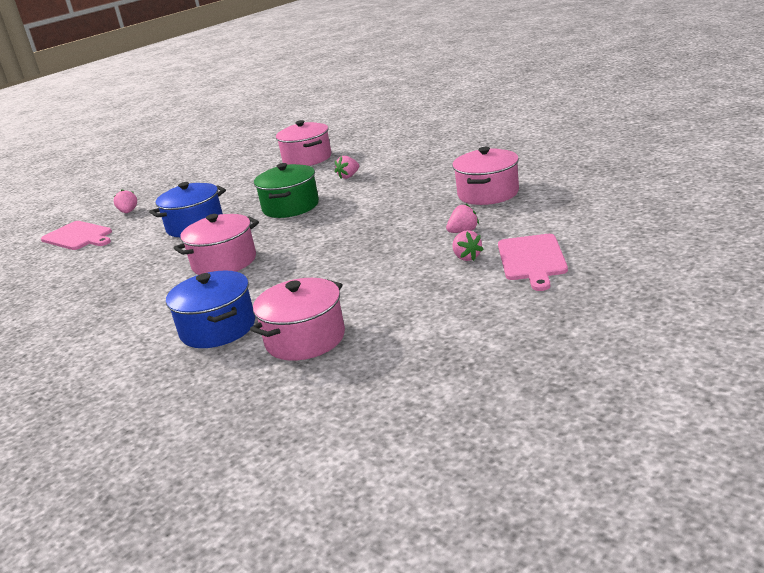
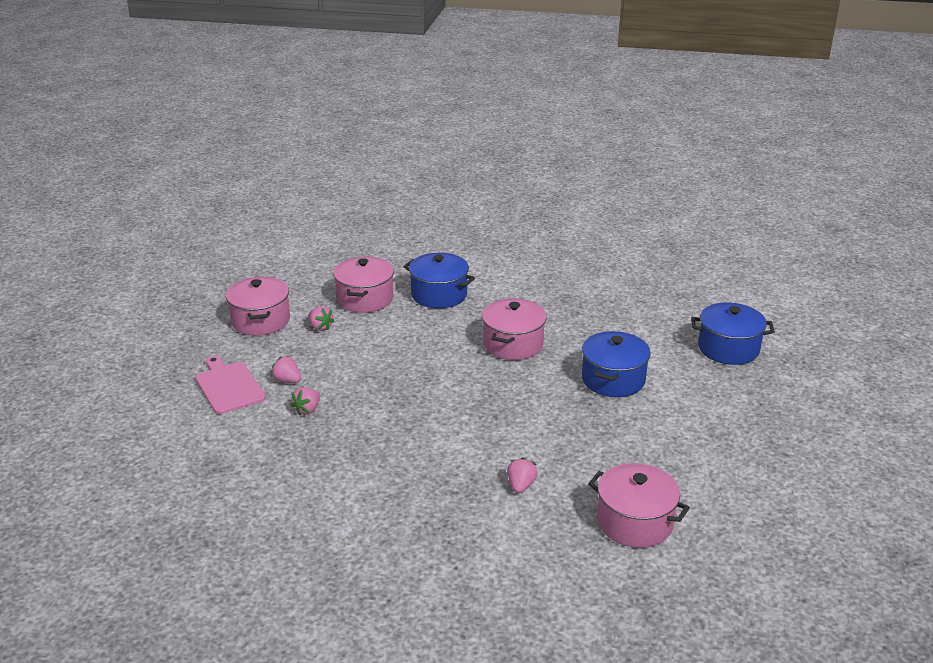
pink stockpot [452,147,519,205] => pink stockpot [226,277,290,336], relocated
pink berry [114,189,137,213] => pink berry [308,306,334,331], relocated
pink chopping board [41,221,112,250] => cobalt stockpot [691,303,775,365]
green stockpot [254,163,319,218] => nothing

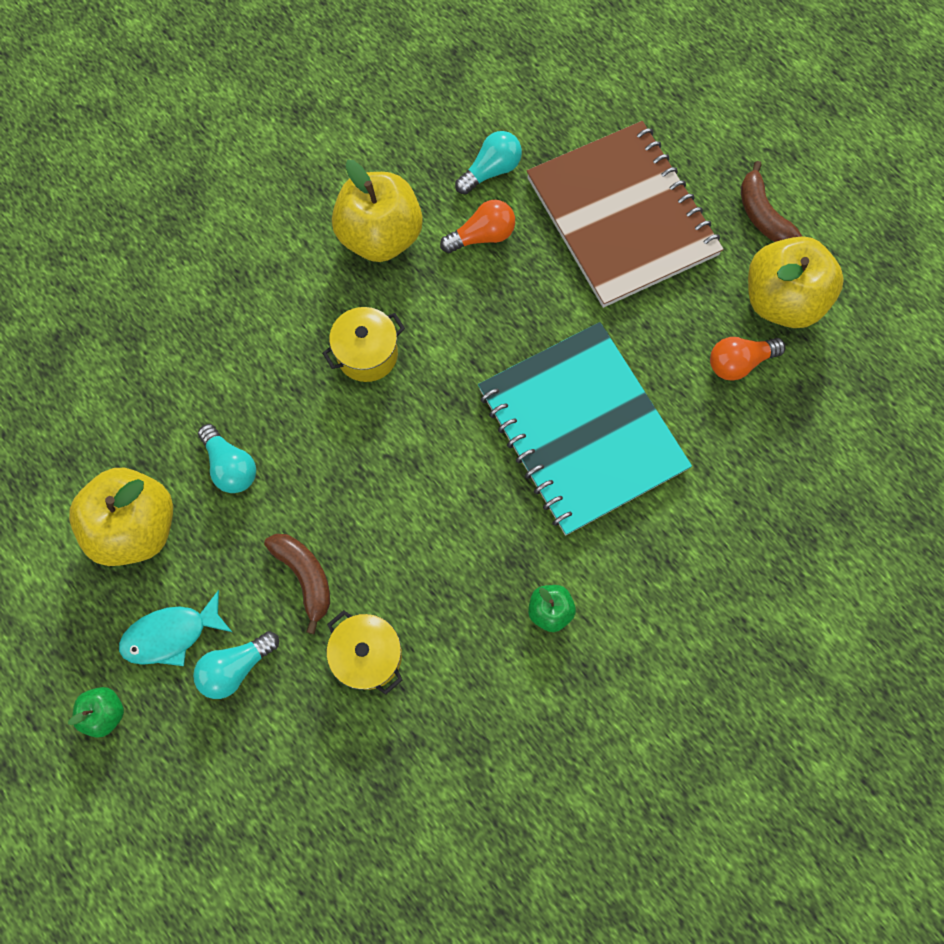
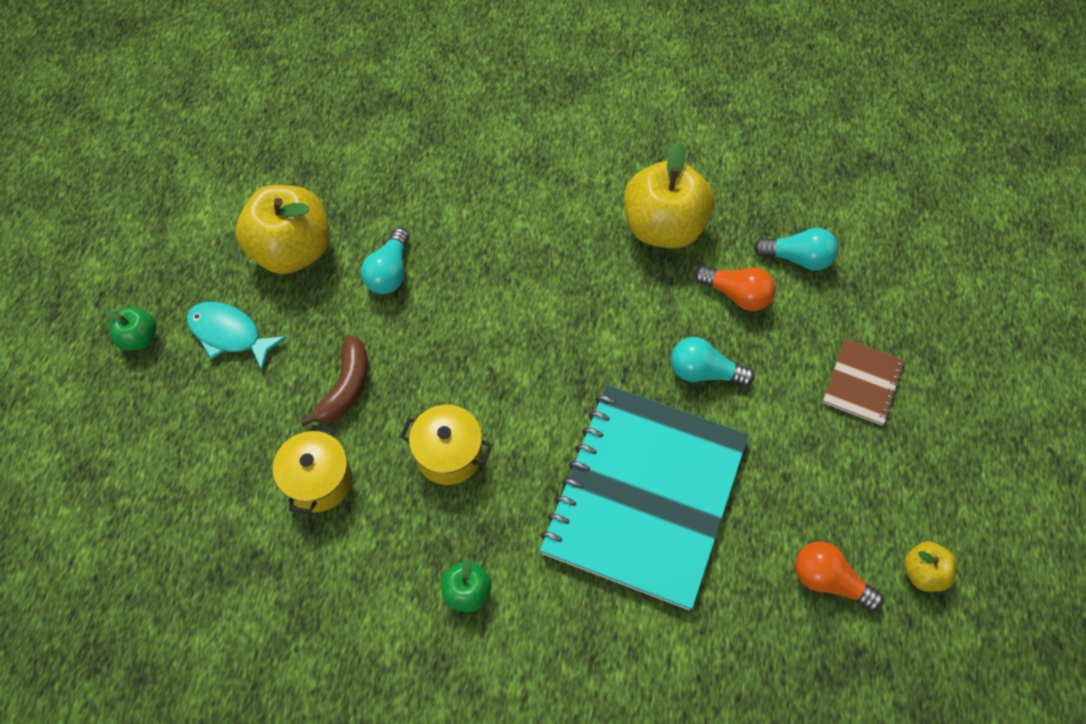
bright yellow stockpot [322,307,405,382] => bright yellow stockpot [400,405,493,485], relocated
turquoise light bulb [193,631,279,699] => turquoise light bulb [671,337,754,386], relocated
dark brown notebook [527,121,724,308] => dark brown notebook [822,339,904,426], x0.42
bright yellow toy apple [748,237,844,328] => bright yellow toy apple [904,541,957,592], x0.48
dark brown banana [741,161,802,242] => nothing

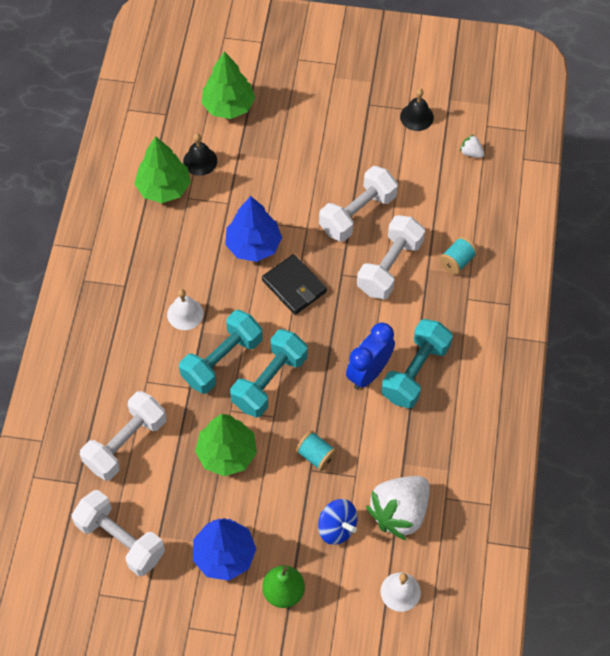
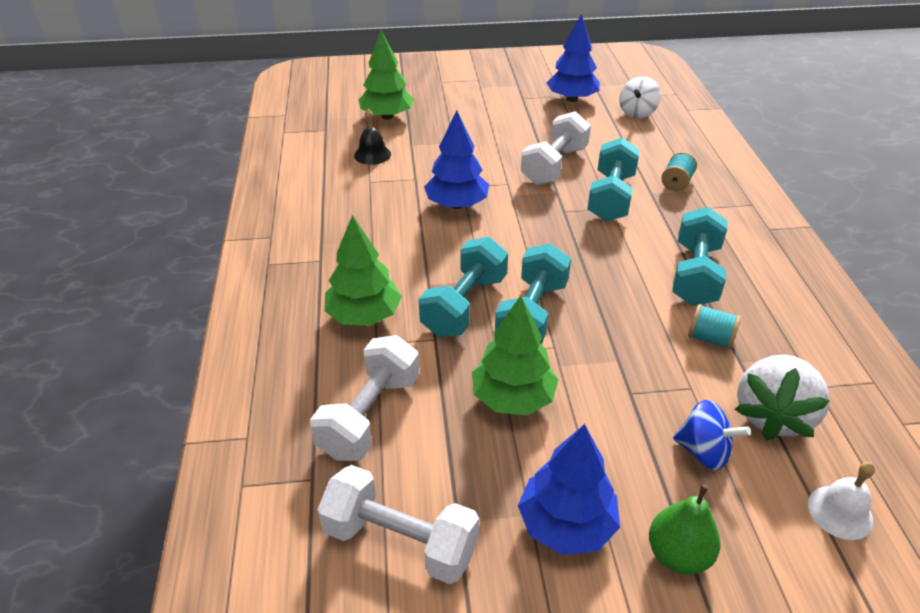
green toy tree [135,136,191,203] => green toy tree [324,215,402,326], relocated
jet-black hand bell [400,89,434,131] => cobalt toy tree [547,14,600,102]
pure white free weight [357,215,425,299] => turquoise free weight [587,137,640,222]
pure white berry [460,135,484,158] => pure white toy top [619,77,661,118]
turquoise reel of thread [295,431,337,471] => turquoise reel of thread [688,304,741,349], relocated
pure white hand bell [167,289,204,330] => nothing
jet-black billfold [262,254,327,315] => nothing
cobalt clock [346,323,395,389] => nothing

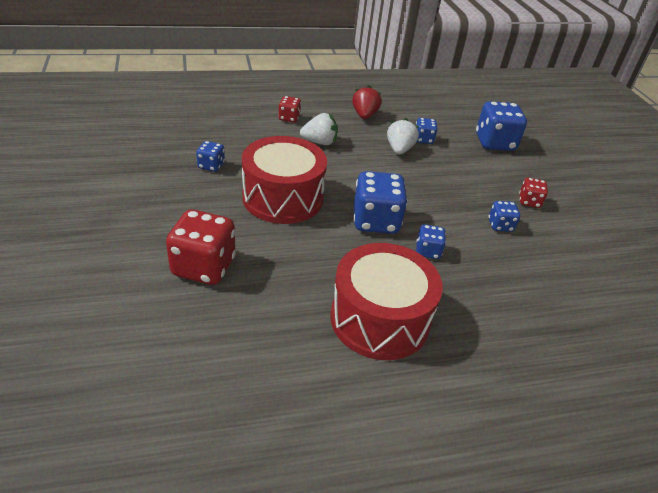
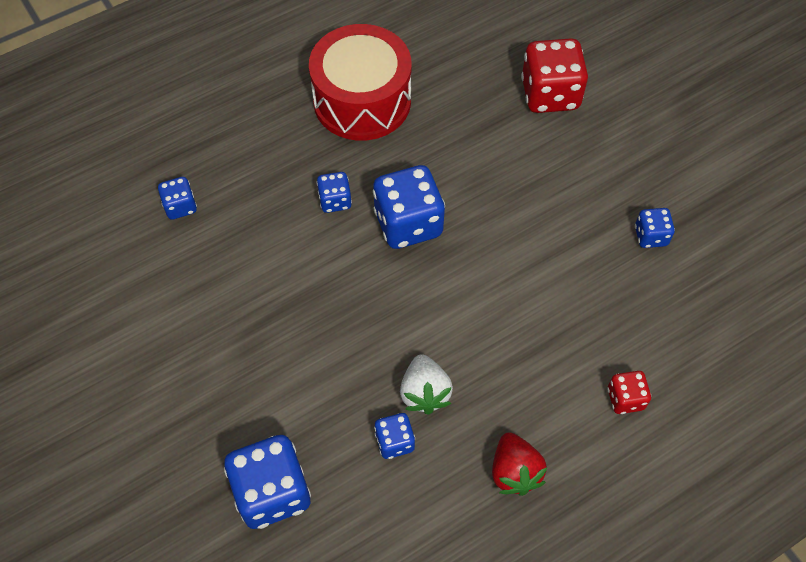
cobalt game die [488,201,520,232] => cobalt game die [158,177,197,220], relocated
crimson toy drum [242,136,327,224] => nothing
pure white berry [300,113,338,145] => nothing
crimson game die [519,178,548,208] => nothing

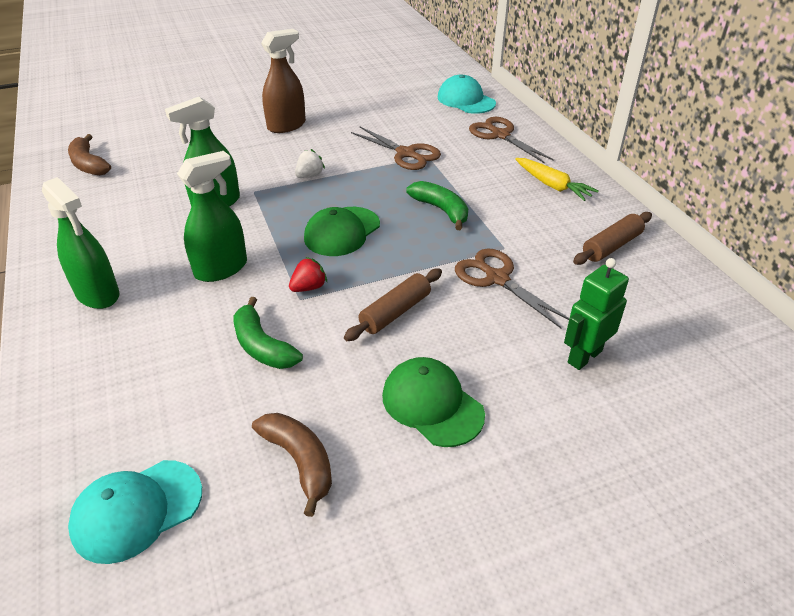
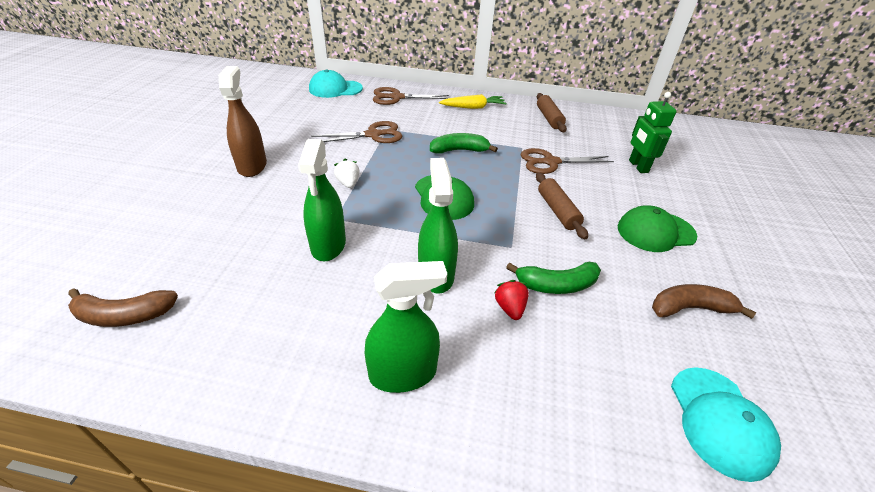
crimson berry [289,257,327,292] => crimson berry [494,280,529,320], relocated

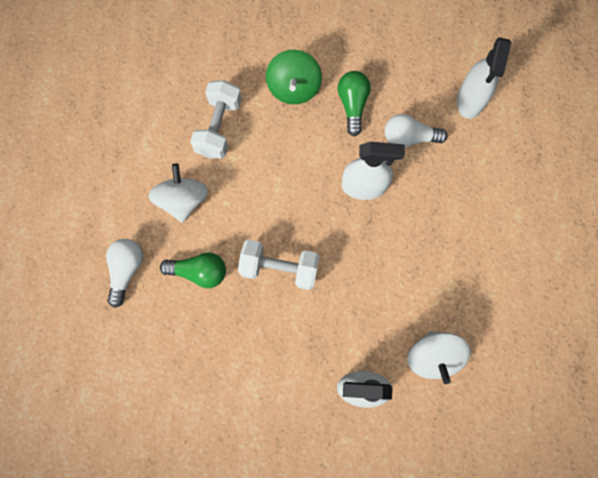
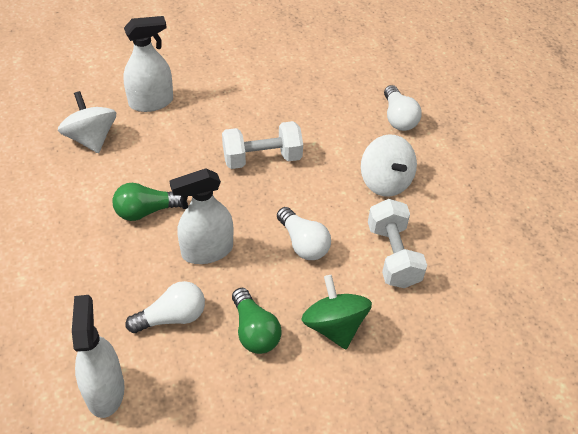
green light bulb [160,252,226,288] => green light bulb [113,183,187,221], relocated
nothing => pure white light bulb [277,207,331,260]

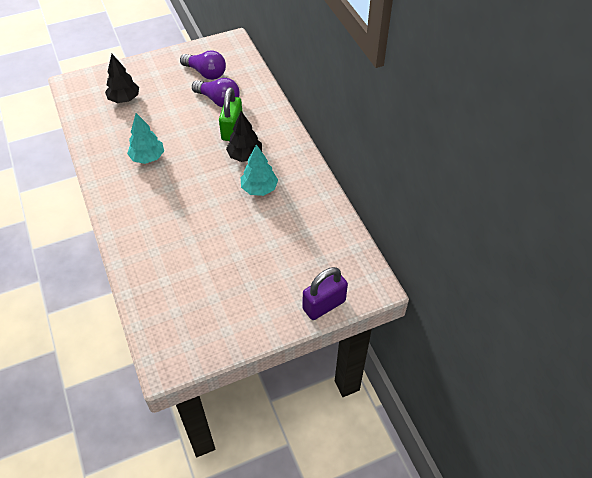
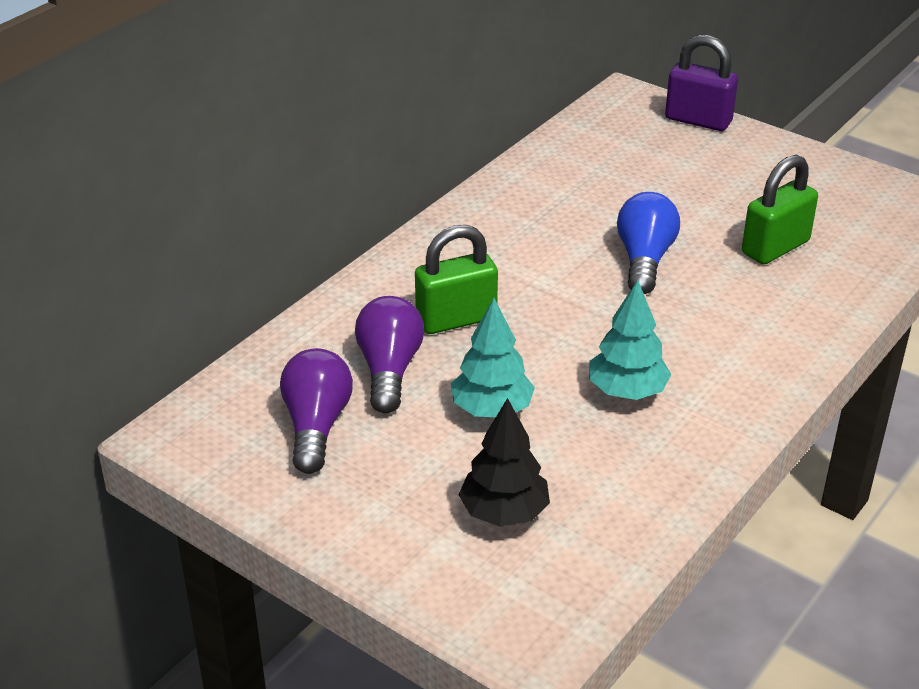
turquoise toy tree [241,144,278,196] => turquoise toy tree [451,298,535,418], relocated
nothing => cobalt light bulb [617,192,680,294]
nothing => green small lock [742,155,818,264]
jet-black toy tree [226,111,262,162] => nothing

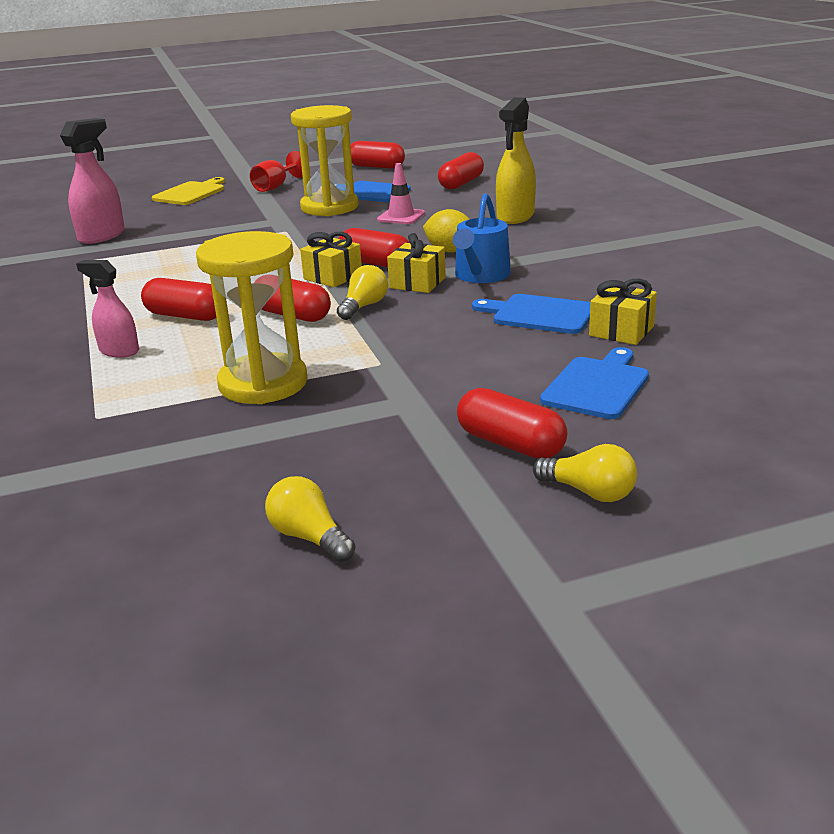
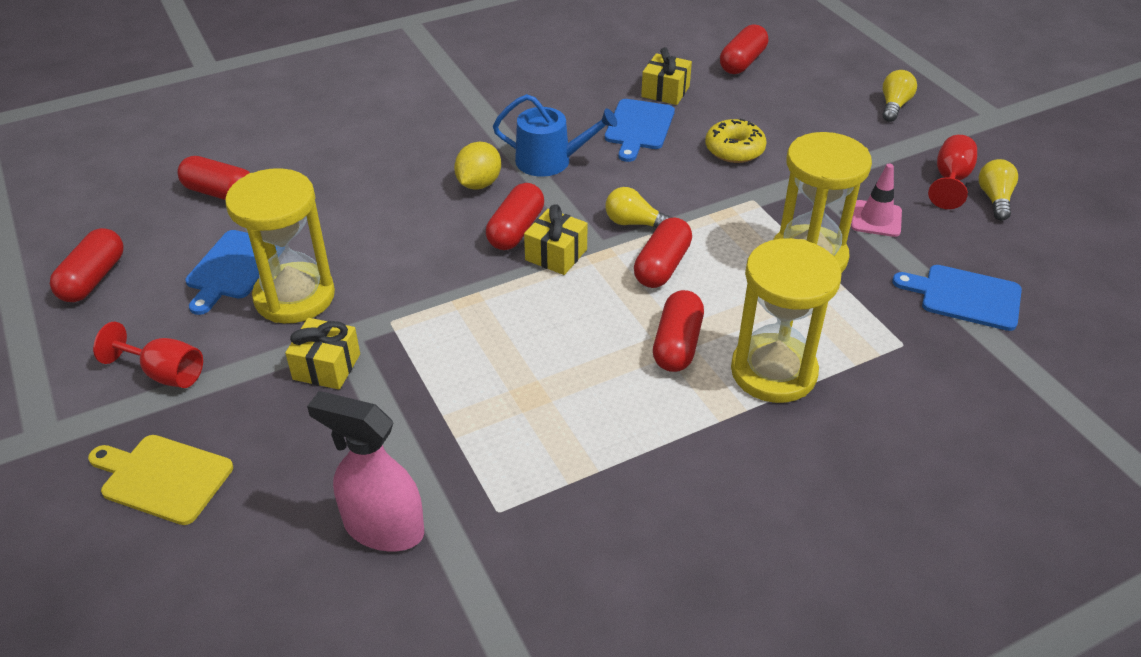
bright yellow present [387,233,446,293] => bright yellow present [285,318,360,389], relocated
nothing => bright yellow doughnut [705,119,767,163]
crimson pill [457,388,567,459] => crimson pill [720,24,768,74], relocated
pink spray bottle [76,260,139,358] => bright yellow hourglass [731,238,842,403]
pink safety cone [377,163,425,224] => pink safety cone [851,164,902,237], relocated
cobalt chopping board [540,347,649,419] => cobalt chopping board [892,265,1022,331], relocated
nothing => crimson goblet [928,135,977,209]
bright yellow light bulb [265,476,355,562] => bright yellow light bulb [979,159,1018,220], 150 degrees clockwise
bright yellow spray bottle [496,97,536,224] => nothing

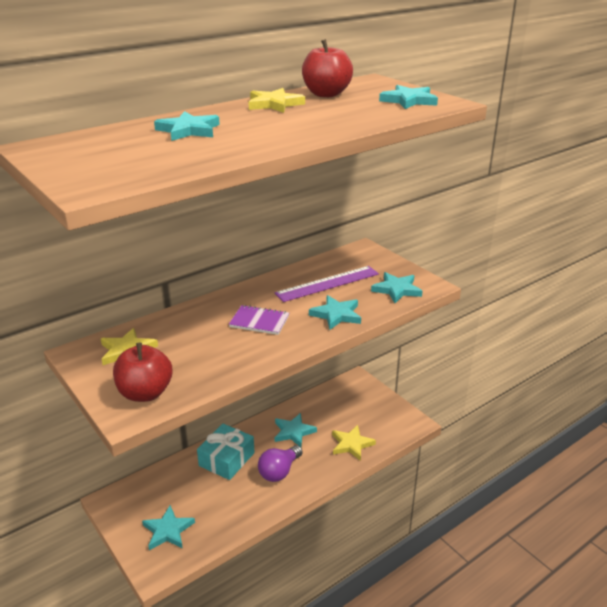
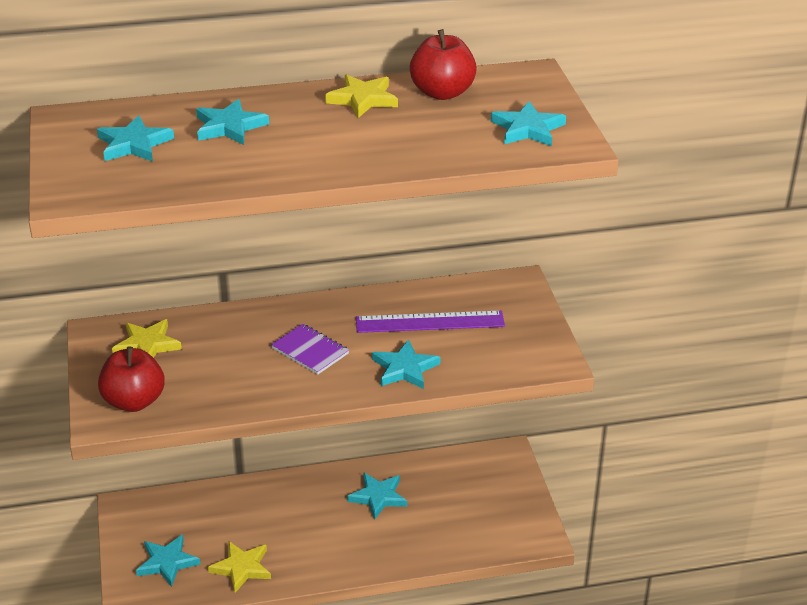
turquoise five-pointed star [371,272,423,303] => turquoise five-pointed star [97,115,174,162], relocated
bright yellow five-pointed star [332,425,376,461] => bright yellow five-pointed star [208,541,271,593], relocated
turquoise present [197,424,254,480] => nothing
violet light bulb [258,445,303,482] => nothing

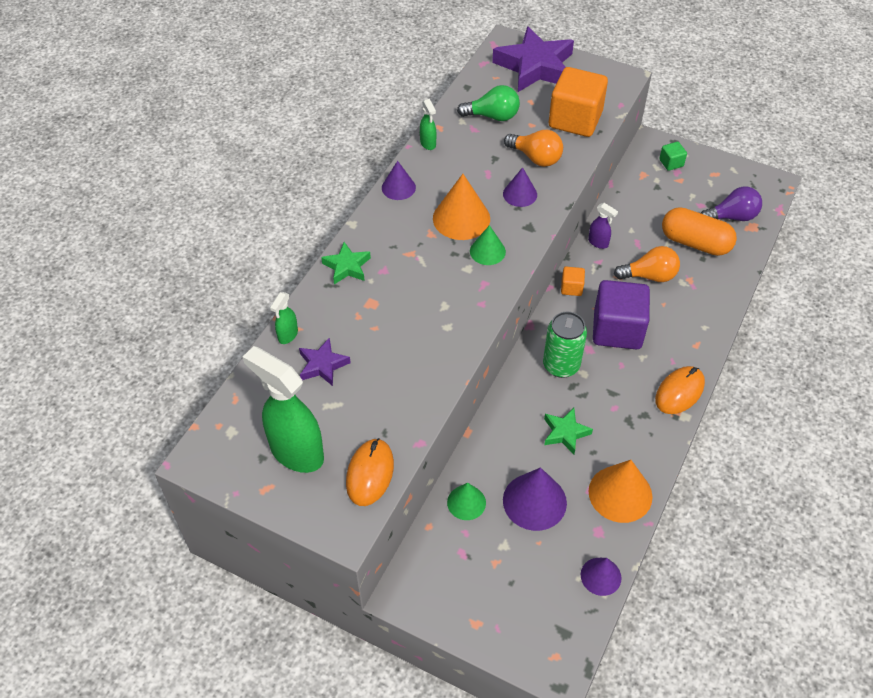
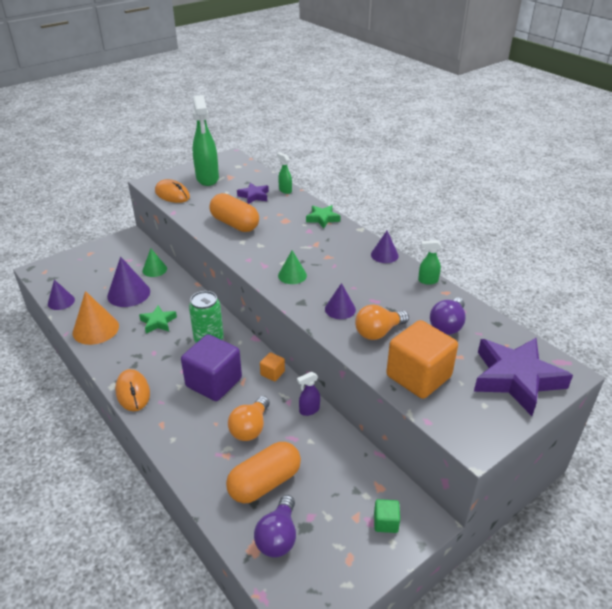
green spray bottle [243,346,324,473] => green spray bottle [193,95,219,186], 105 degrees clockwise
nothing => orange pill [209,193,259,232]
green light bulb [457,85,520,121] => violet light bulb [430,298,466,335]
orange cone [433,174,490,240] => nothing

